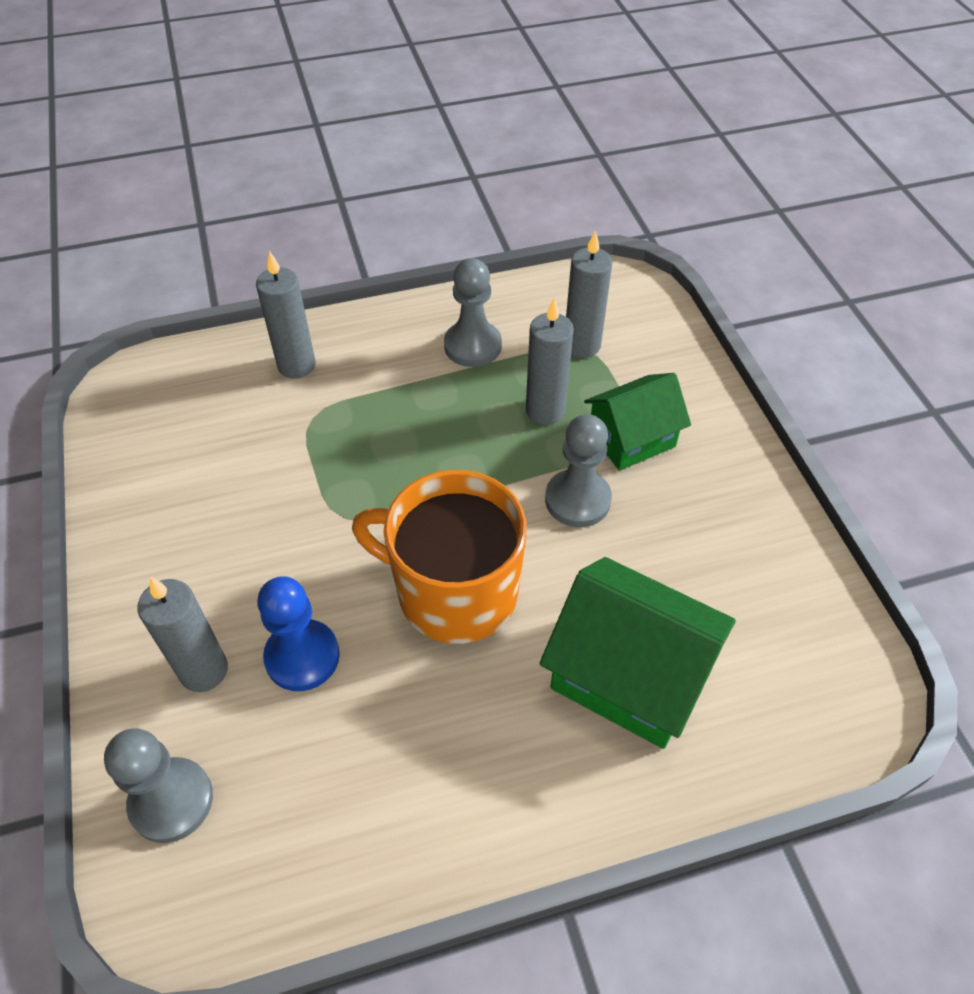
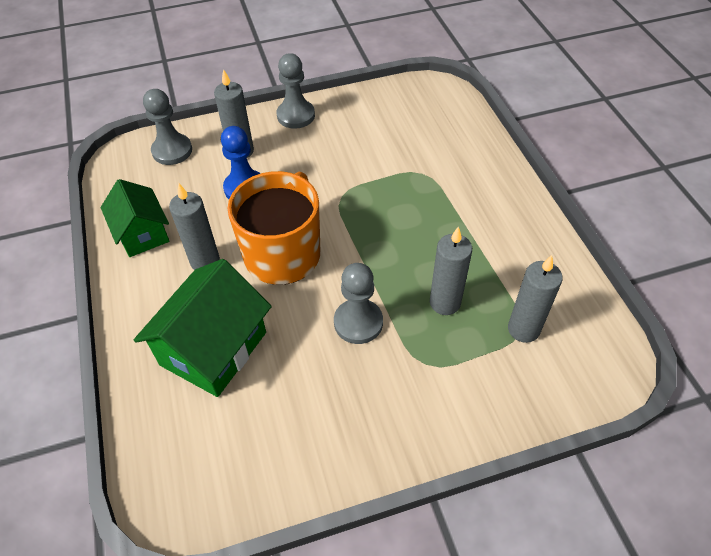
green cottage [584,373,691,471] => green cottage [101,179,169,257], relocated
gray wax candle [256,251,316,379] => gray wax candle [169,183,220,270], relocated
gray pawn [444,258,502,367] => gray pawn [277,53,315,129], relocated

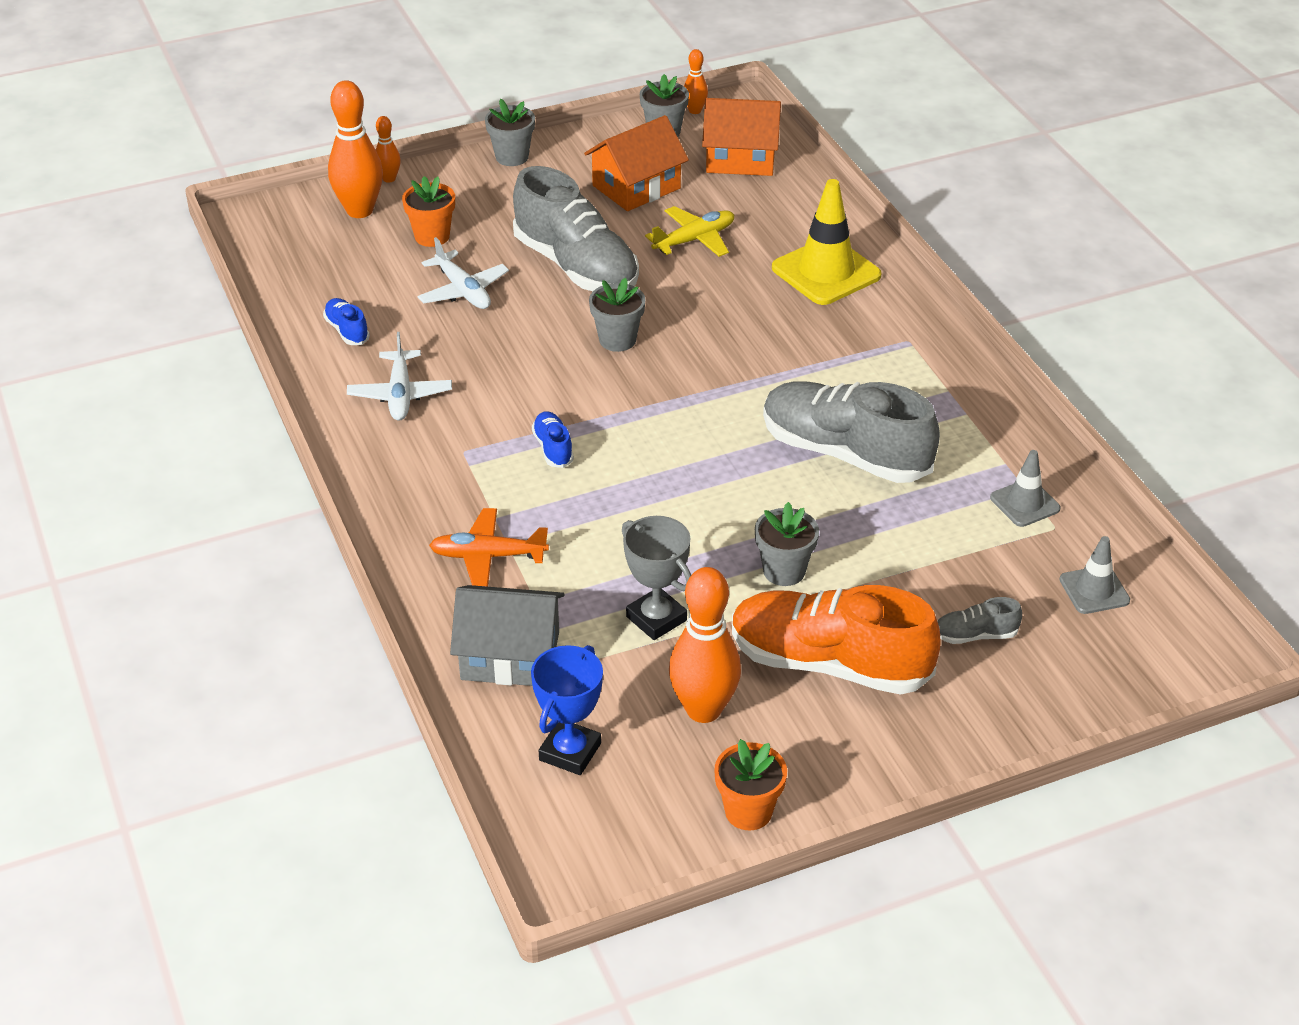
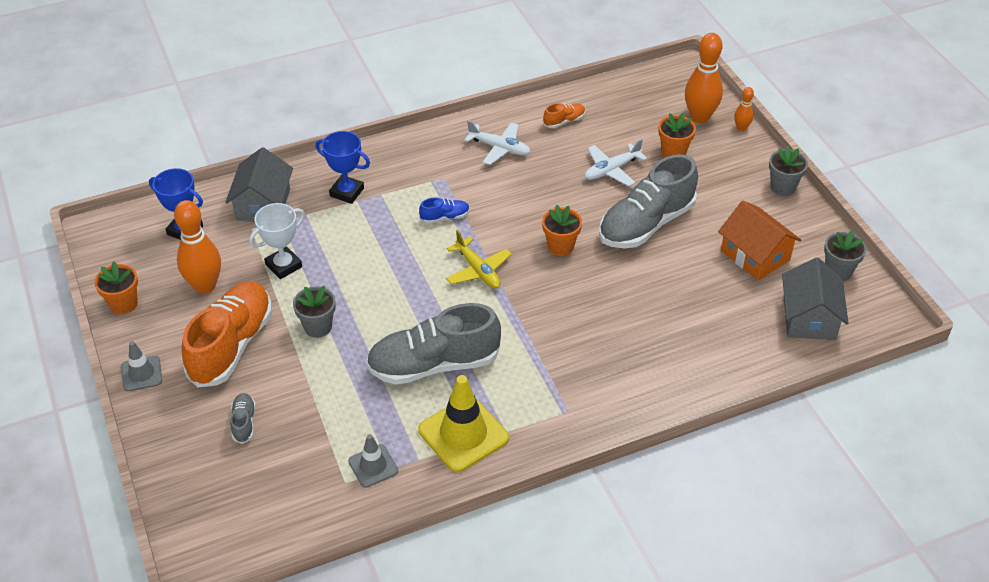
gray safety cone [1059,536,1130,614] => gray safety cone [121,341,162,391], relocated
gray trophy [622,516,691,640] => pure white trophy [249,203,305,279]
orange aeroplane [429,508,549,587] => cobalt trophy [316,131,370,204]
gray shoe [763,381,940,483] => gray shoe [366,303,501,385], 135 degrees counterclockwise
bright yellow safety cone [772,179,881,305] => bright yellow safety cone [418,375,509,472], relocated
bright yellow aeroplane [645,206,734,257] => bright yellow aeroplane [446,230,512,289], relocated
pure white aeroplane [347,332,452,421] => pure white aeroplane [464,120,530,165], 150 degrees counterclockwise
gray plant pot [589,278,646,352] => orange plant pot [542,205,582,256]
cobalt shoe [323,298,370,345] => orange shoe [543,103,585,128]
orange cottage [702,98,781,176] => gray cottage [782,257,849,340]
orange bowling pin [684,49,708,114] => nothing

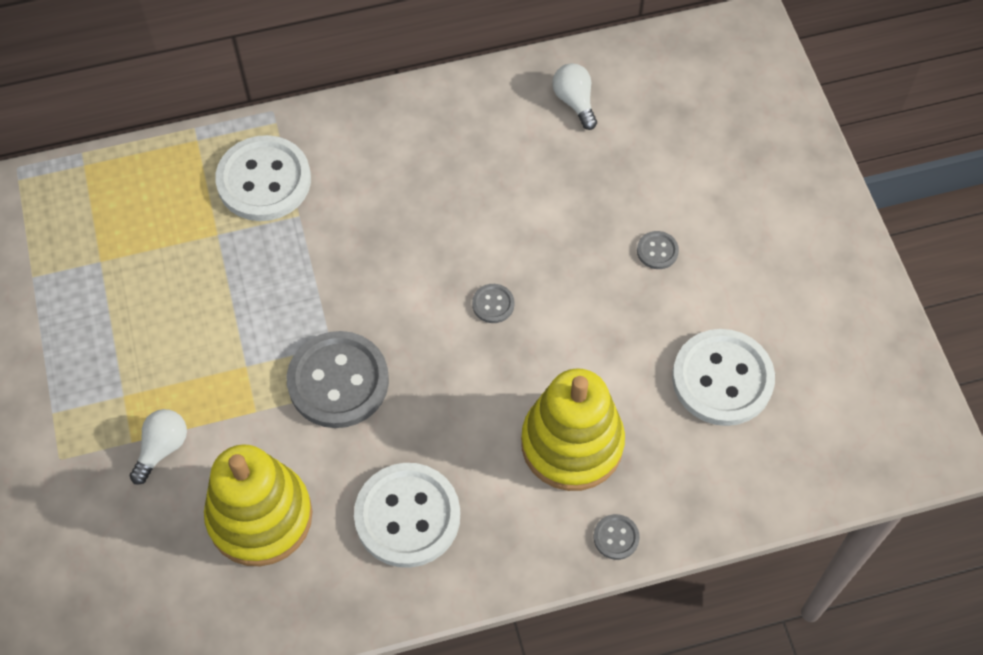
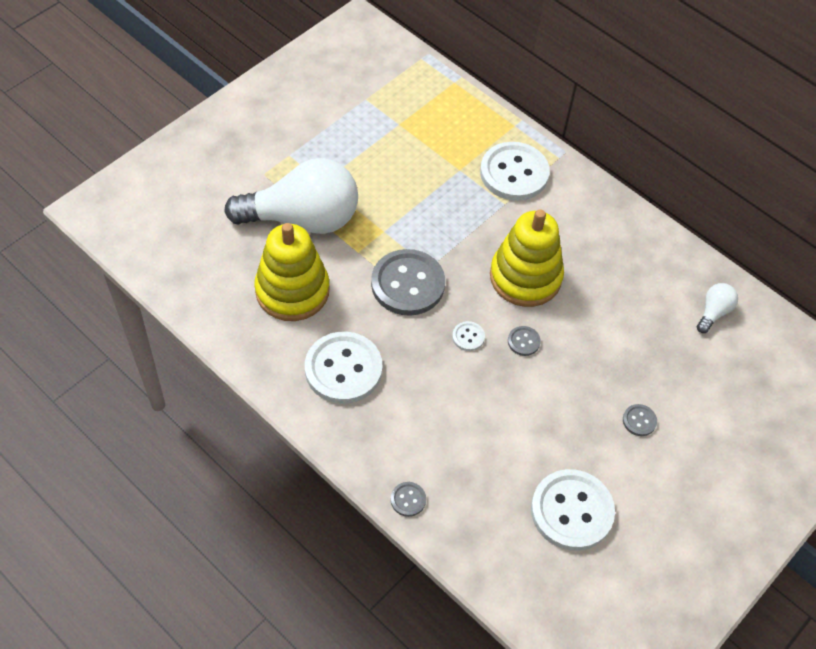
pure white light bulb [130,409,187,485] => pure white light bulb [224,158,358,234], x2.42
nothing => pure white shirt button [452,321,485,351]
bright yellow stacking toy [521,368,625,491] => bright yellow stacking toy [490,209,564,307], relocated

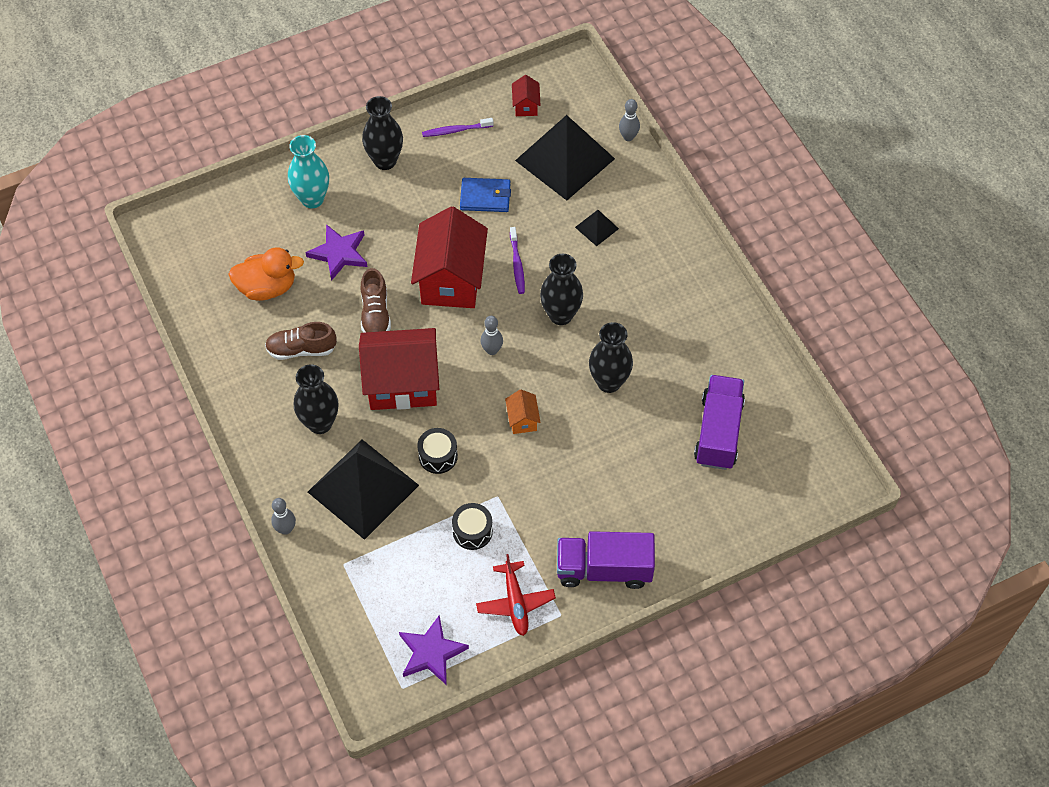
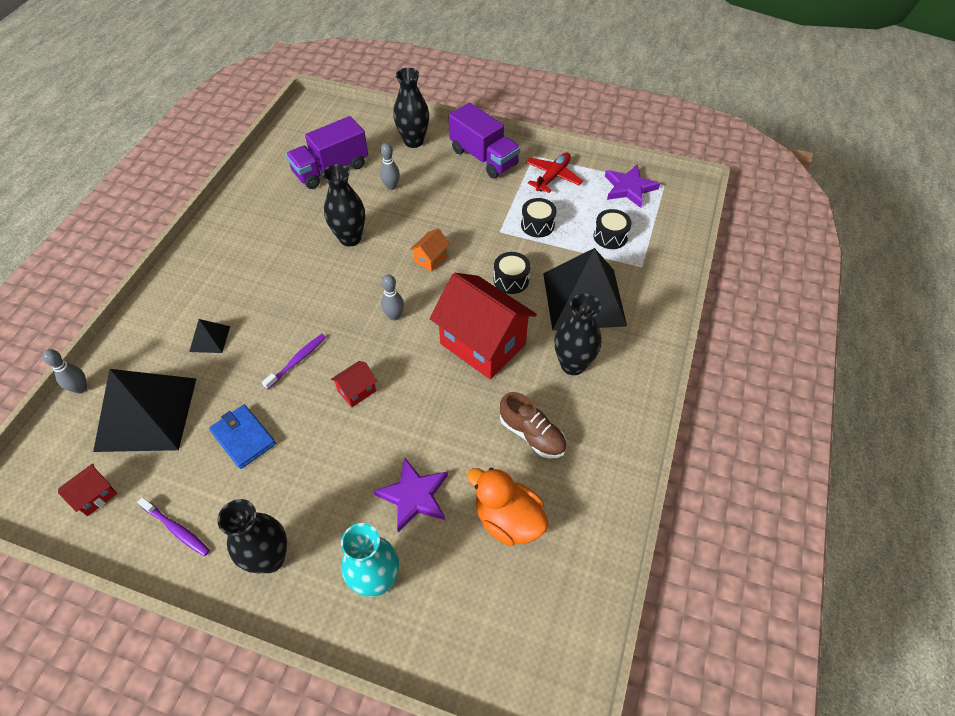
crimson cottage [411,206,488,308] => crimson cottage [331,361,377,407], x0.43
gray bowling pin [271,498,296,535] => gray bowling pin [380,143,400,190], relocated
jet-black flower vase [540,254,583,325] => jet-black flower vase [393,68,429,148], relocated
nothing => jet-black toy drum [593,209,632,249]
dark brown shoe [361,268,391,333] => nothing

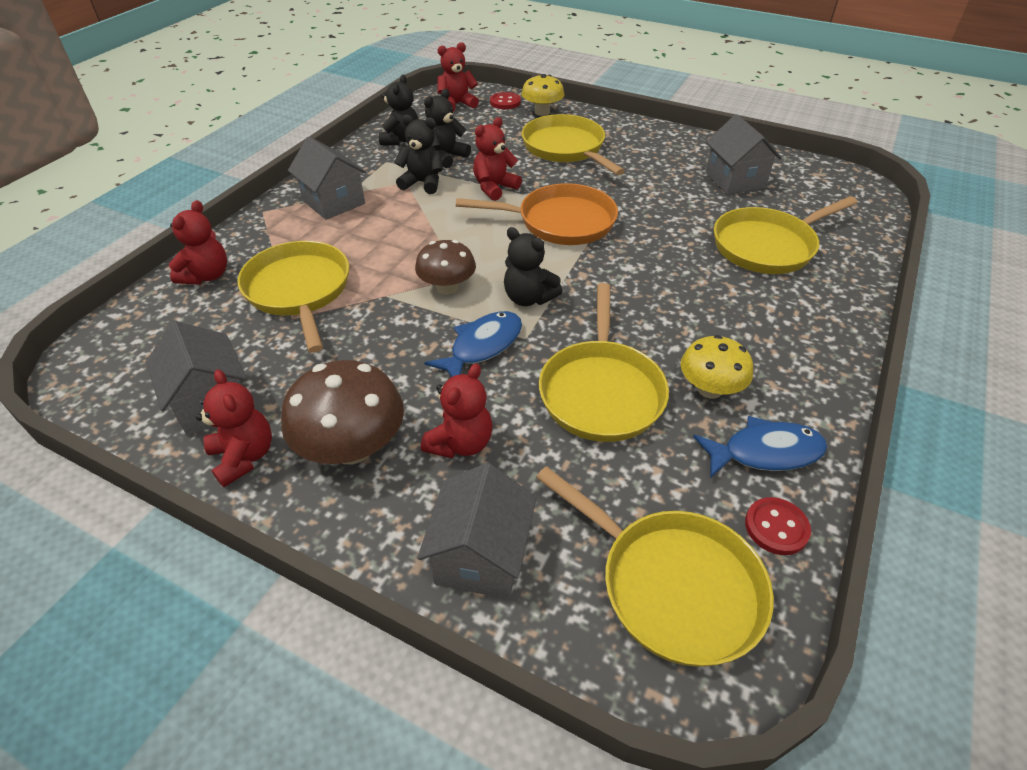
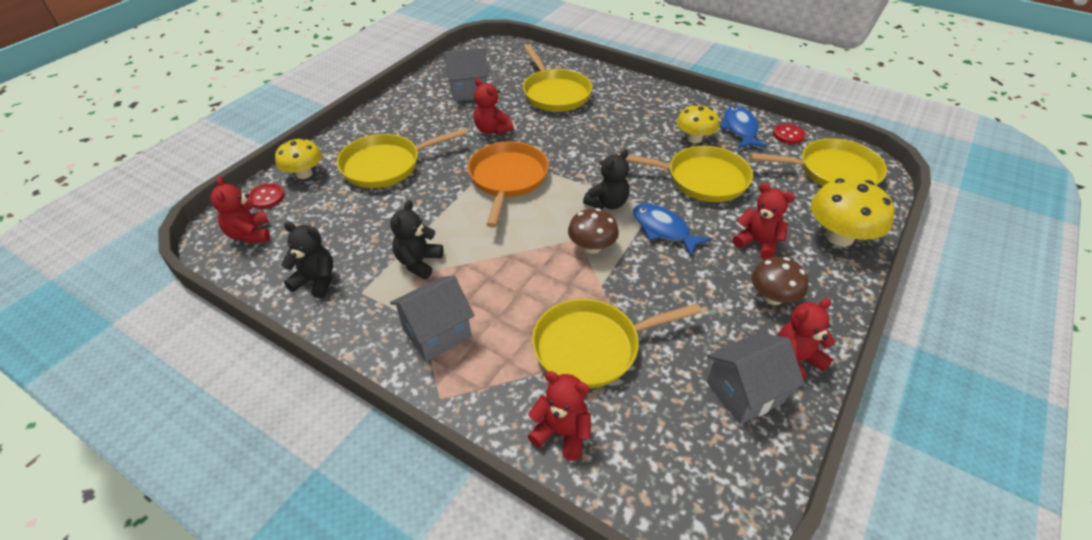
crimson teddy bear [473,117,522,201] => crimson teddy bear [473,78,514,135], relocated
bright yellow skillet [536,466,774,667] => bright yellow skillet [750,138,887,186], 45 degrees clockwise
dark brown mushroom [281,360,404,464] => dark brown mushroom [751,257,809,305], x0.65
gray cottage [417,463,536,599] => bright yellow mushroom [811,178,894,247]
jet-black teddy bear [424,89,471,168] => nothing

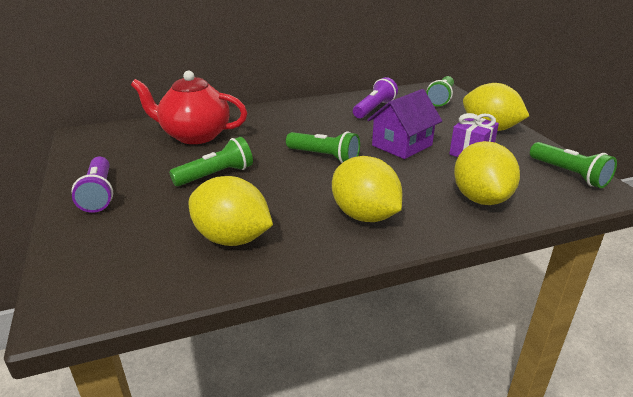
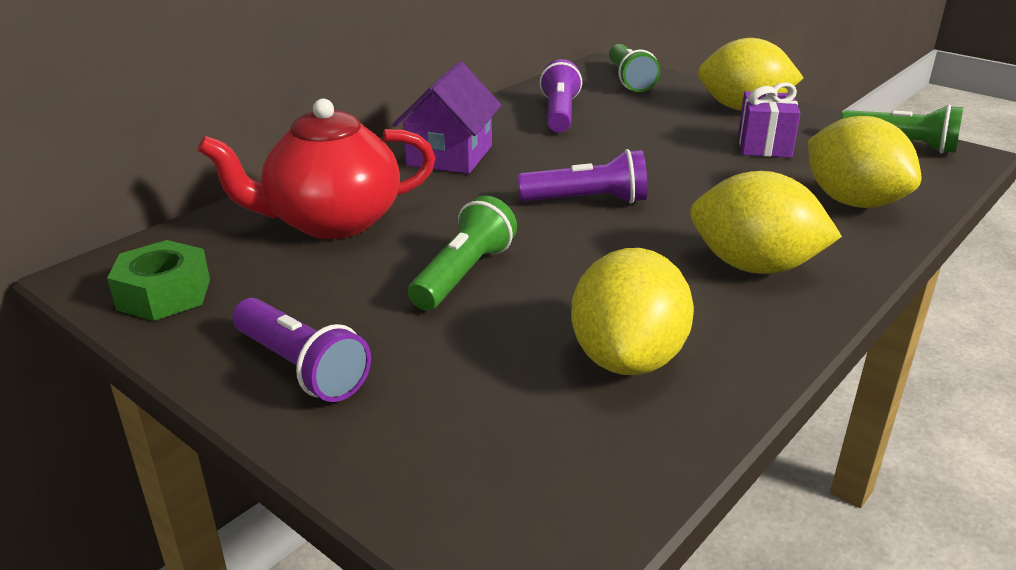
nothing => green nut [107,240,210,321]
violet cottage [367,89,442,159] => violet cottage [392,61,502,174], relocated
green flashlight [286,131,360,163] => violet flashlight [518,149,647,204]
bright yellow lemon [189,176,273,246] => bright yellow lemon [571,248,694,375], 75 degrees counterclockwise

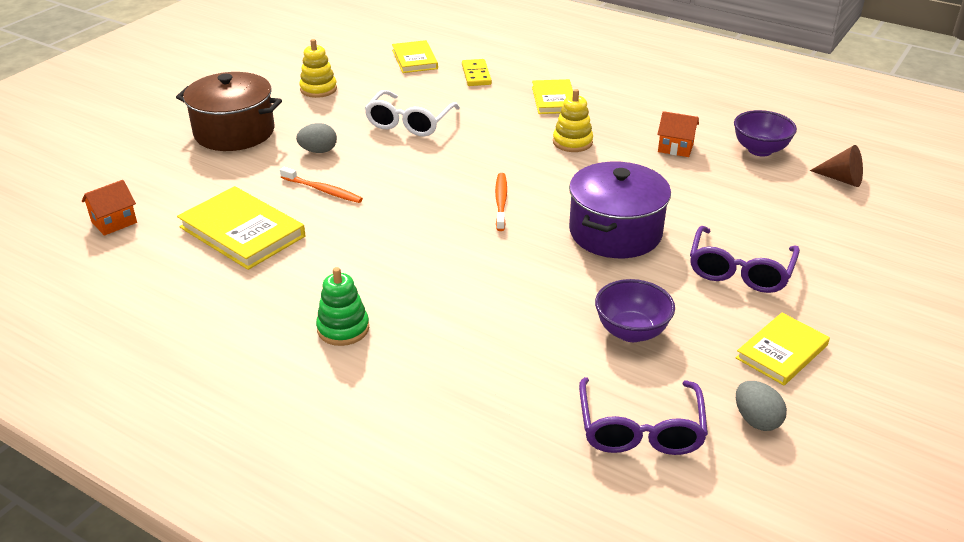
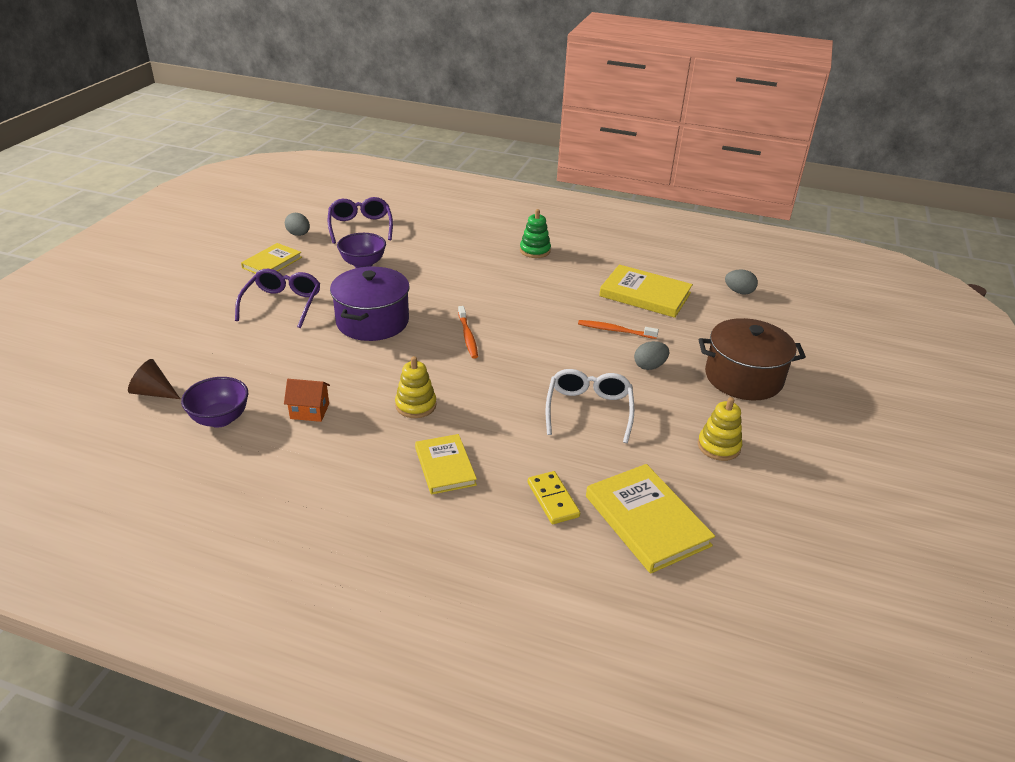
bright yellow hardcover [392,40,438,73] => bright yellow hardcover [586,464,715,574], x1.54
orange cottage [82,180,137,236] => gray egg [725,269,758,295]

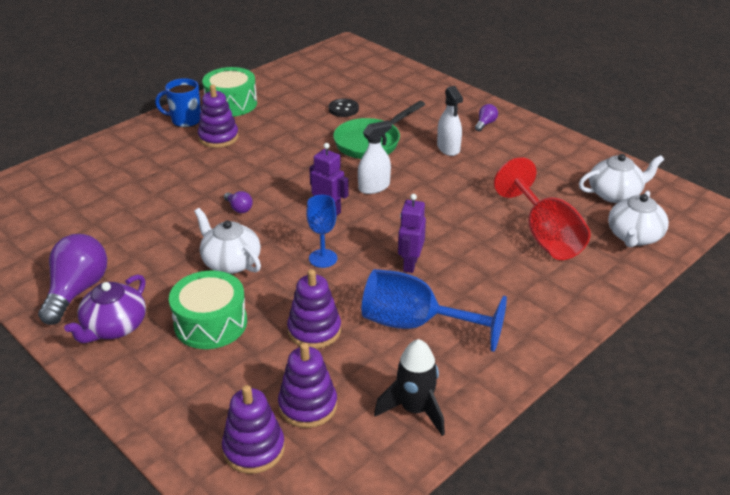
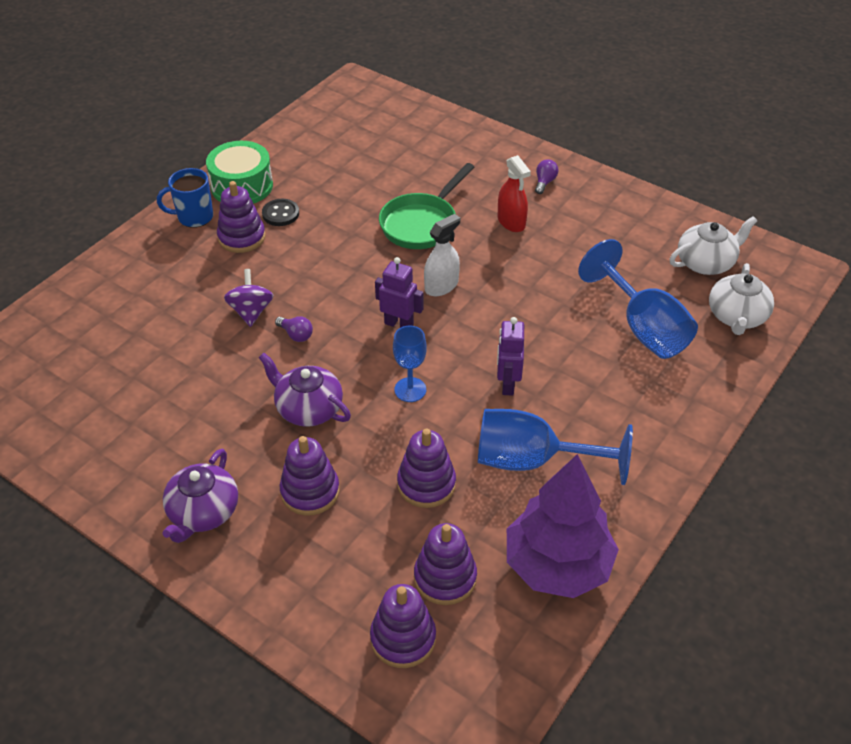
nothing => violet toy top [224,269,273,327]
pure white tea pot [194,208,261,274] => violet tea pot [258,353,351,427]
jet-black shirt button [328,99,359,117] => jet-black shirt button [262,199,299,226], relocated
green toy drum [169,271,247,349] => violet stacking toy [279,436,339,516]
pure white spray bottle [437,86,463,156] => crimson spray bottle [498,155,531,232]
jet-black toy rocket [374,339,445,436] => violet toy tree [507,454,619,598]
crimson goblet [494,157,591,260] => cobalt goblet [578,239,698,359]
violet light bulb [38,234,107,325] => nothing

